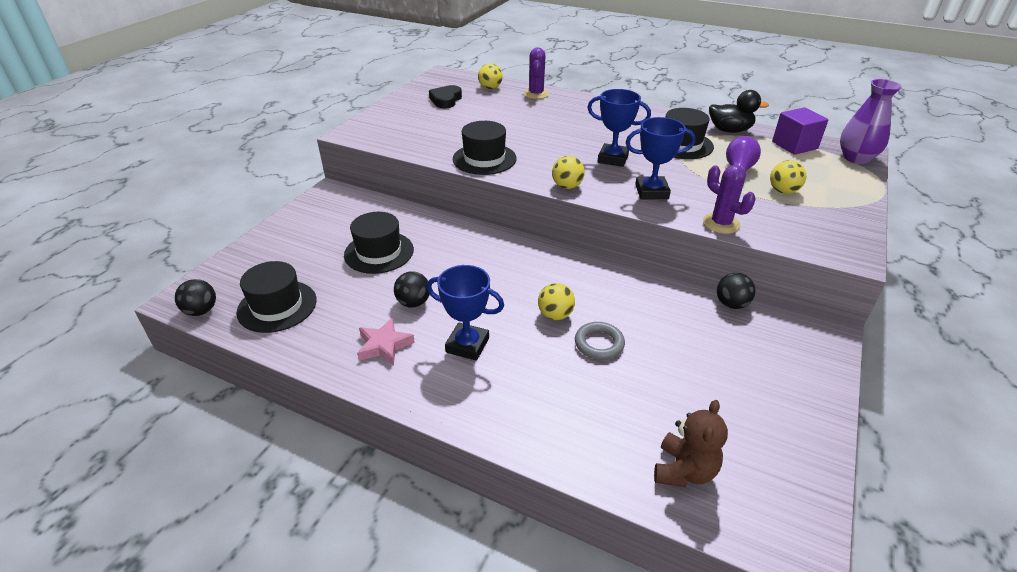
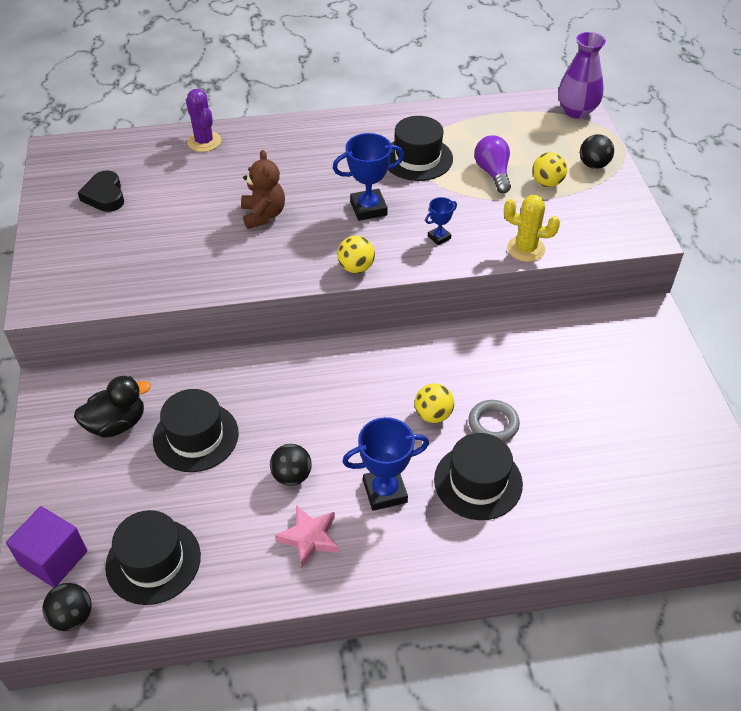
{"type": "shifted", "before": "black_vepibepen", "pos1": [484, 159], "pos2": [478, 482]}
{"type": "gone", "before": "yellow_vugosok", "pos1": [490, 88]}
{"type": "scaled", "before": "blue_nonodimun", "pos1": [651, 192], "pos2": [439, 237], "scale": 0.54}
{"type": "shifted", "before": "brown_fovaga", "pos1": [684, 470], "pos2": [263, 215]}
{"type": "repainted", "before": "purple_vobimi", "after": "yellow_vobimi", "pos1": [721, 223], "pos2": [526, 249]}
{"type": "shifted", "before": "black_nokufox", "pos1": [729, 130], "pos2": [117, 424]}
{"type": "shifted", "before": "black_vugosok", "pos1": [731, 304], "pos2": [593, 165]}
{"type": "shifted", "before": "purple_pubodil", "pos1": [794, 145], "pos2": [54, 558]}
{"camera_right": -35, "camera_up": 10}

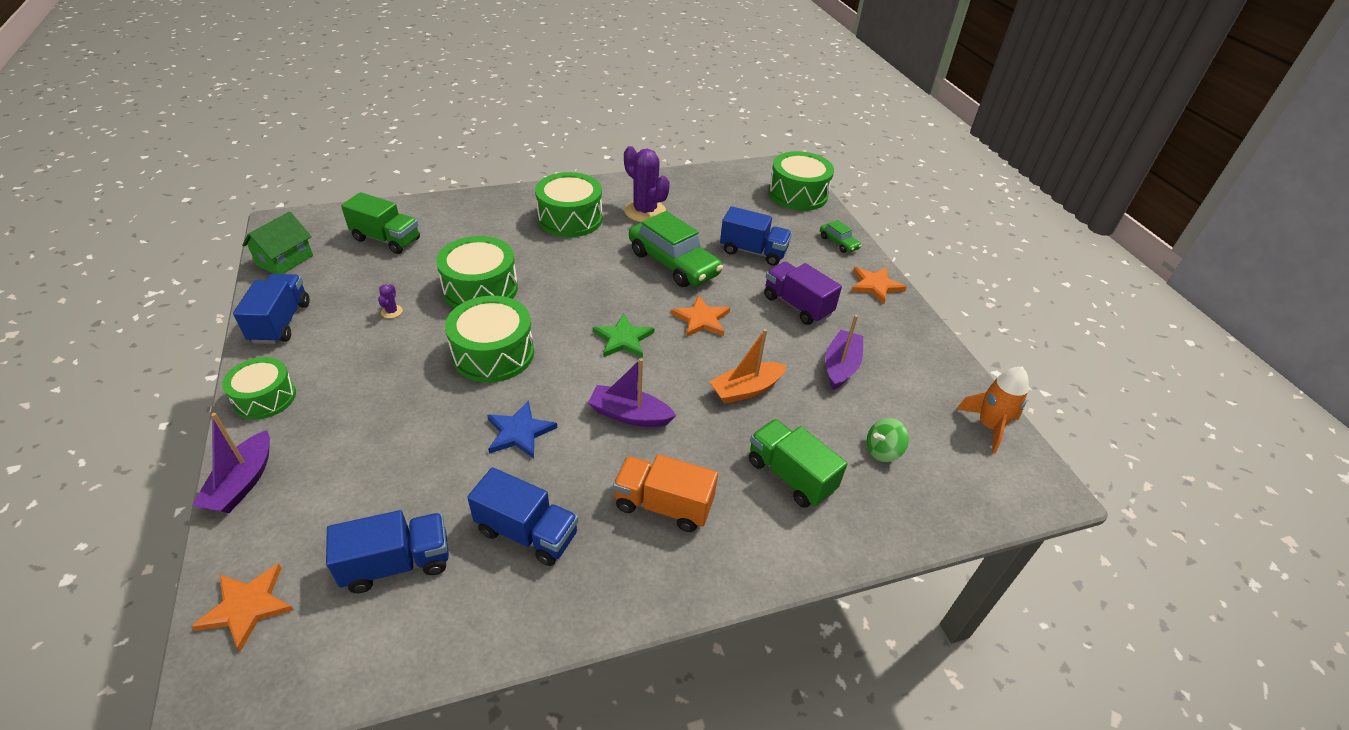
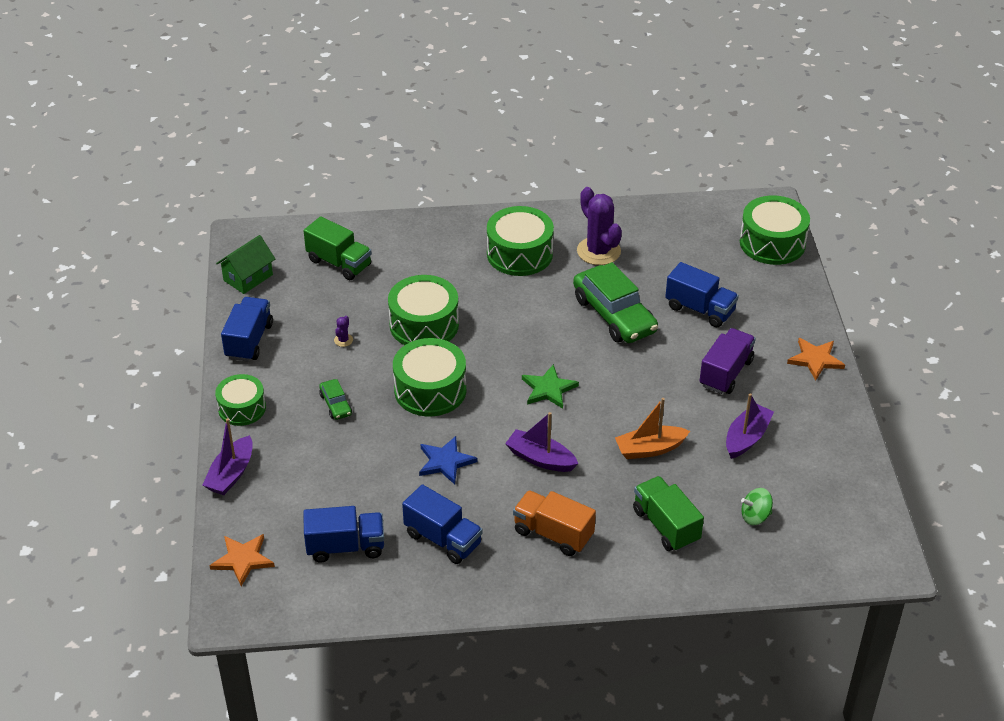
{"type": "gone", "before": "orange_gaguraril", "pos1": [701, 319]}
{"type": "rotated", "before": "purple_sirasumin", "pos1": [797, 305], "pos2": [726, 373], "turn": 60}
{"type": "shifted", "before": "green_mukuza", "pos1": [838, 243], "pos2": [335, 404]}
{"type": "gone", "before": "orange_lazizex", "pos1": [989, 426]}
{"camera_right": 15, "camera_up": 0}

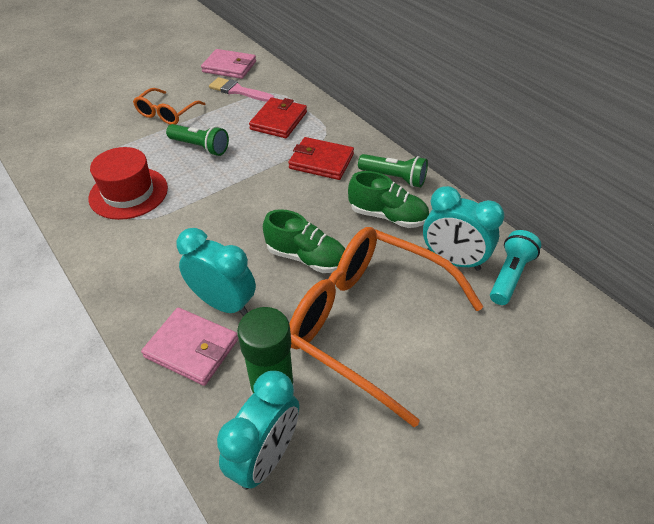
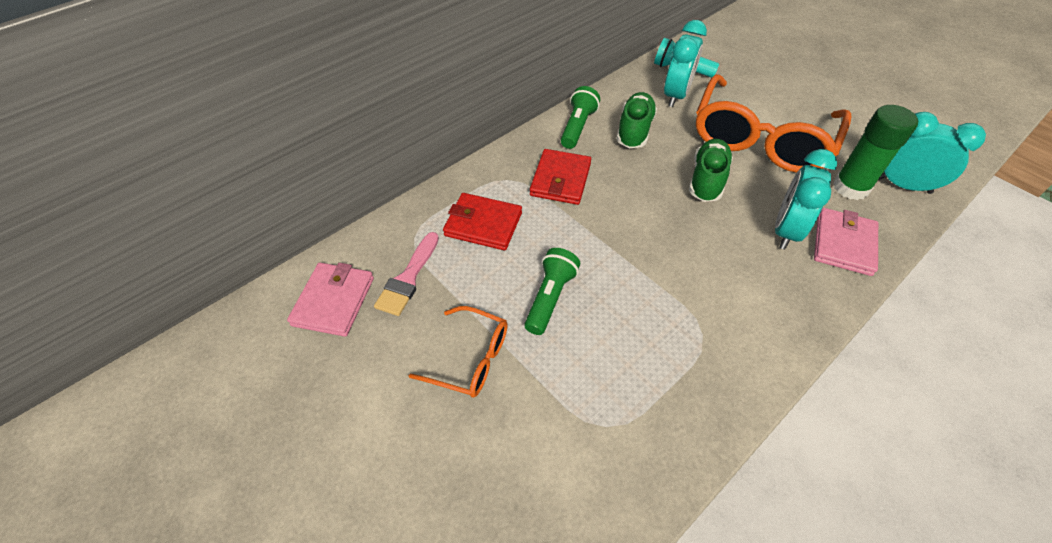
{"type": "gone", "before": "red_vepibepen", "pos1": [128, 193]}
{"camera_right": -95, "camera_up": 5}

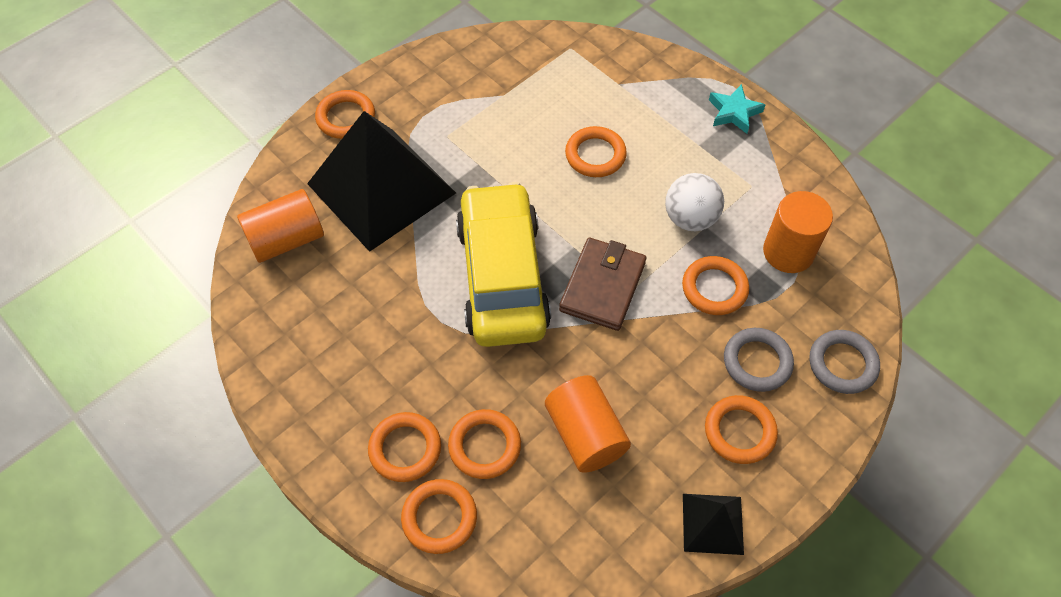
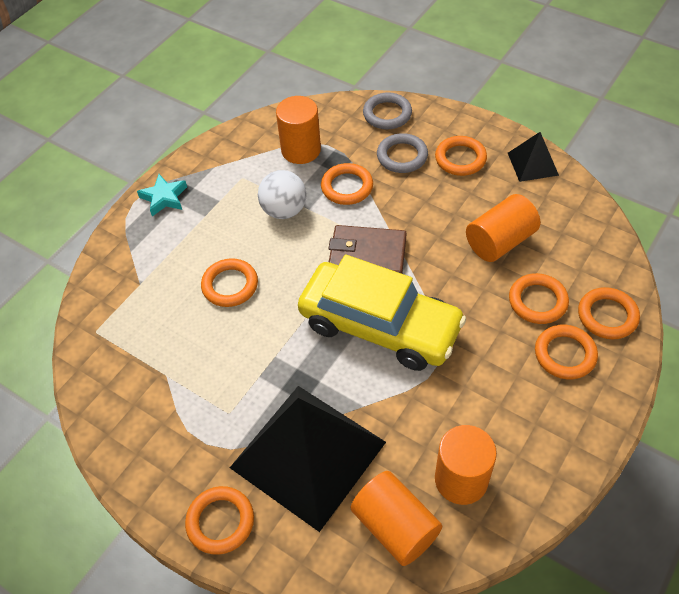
{"type": "rotated", "before": "yellow_mukuza", "pos1": [502, 276], "pos2": [380, 326], "turn": -135}
{"type": "new", "after": "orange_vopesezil", "pos2": [461, 479]}
{"camera_right": -100, "camera_up": -5}

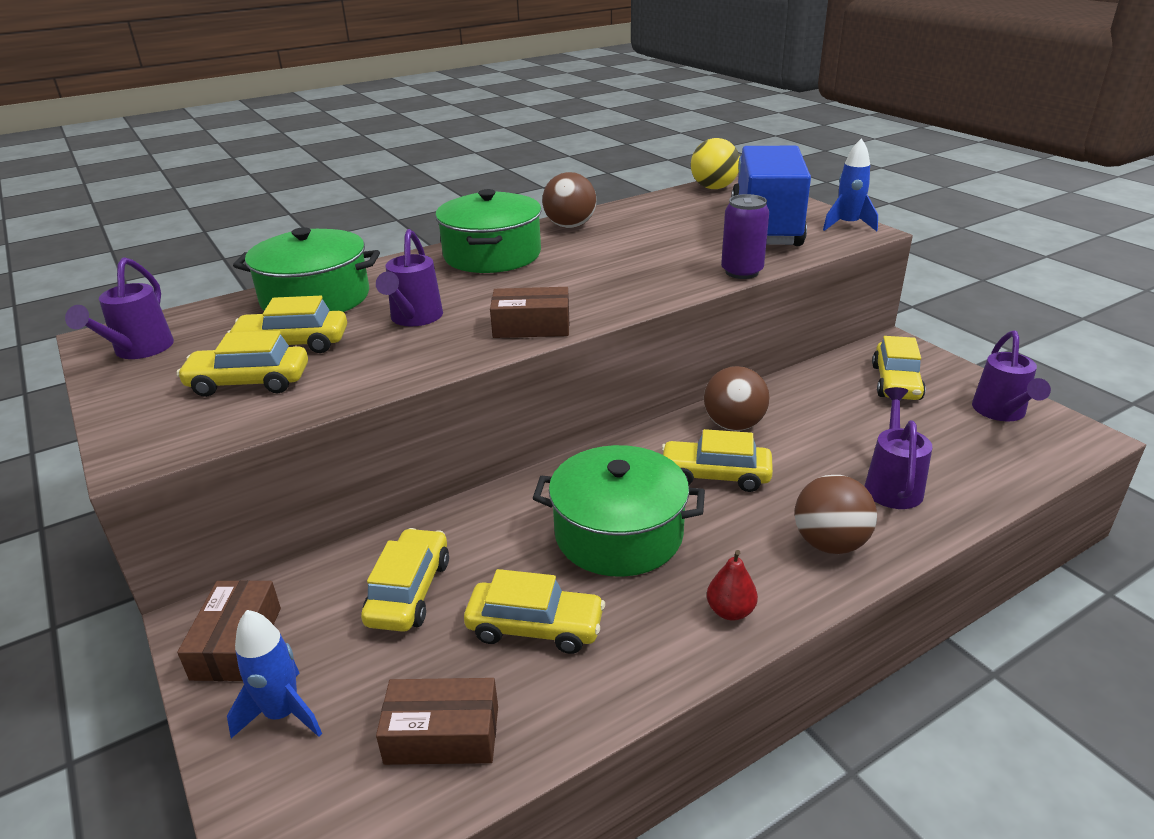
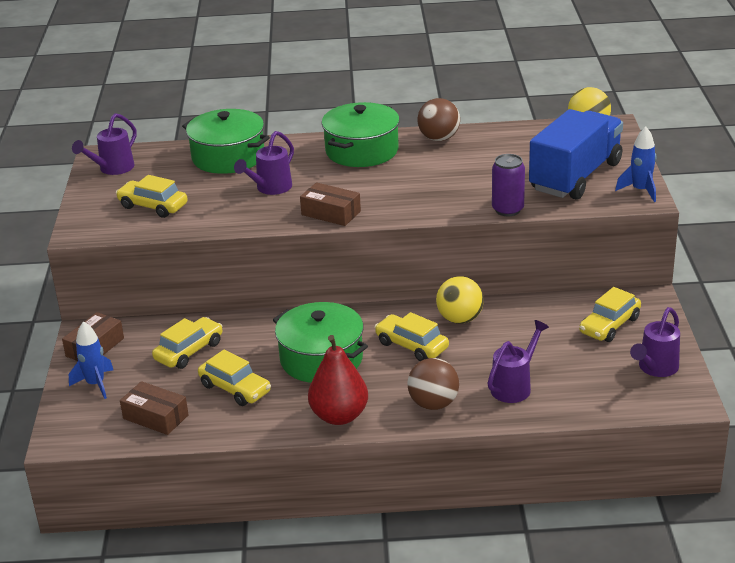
{"type": "gone", "before": "yellow_mukuza", "pos1": [292, 344]}
{"type": "repainted", "before": "brown_vugosok", "after": "yellow_vugosok", "pos1": [734, 425], "pos2": [460, 319]}
{"type": "scaled", "before": "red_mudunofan", "pos1": [730, 611], "pos2": [339, 416], "scale": 1.97}
{"camera_right": 30, "camera_up": 0}

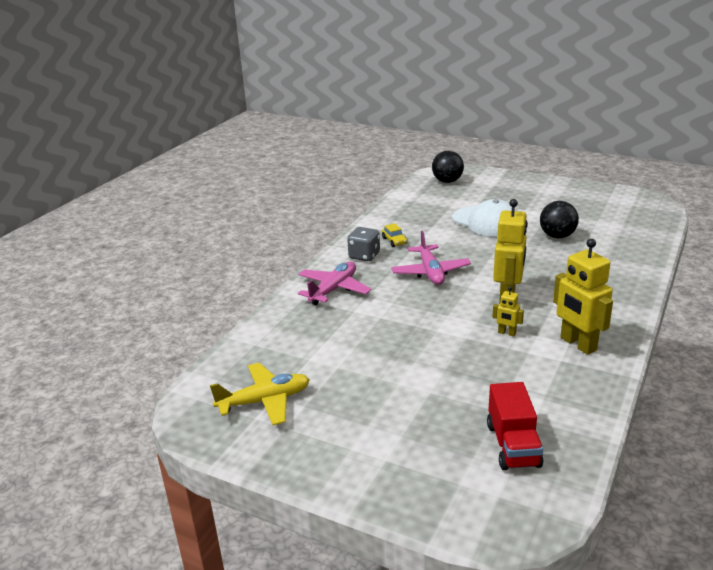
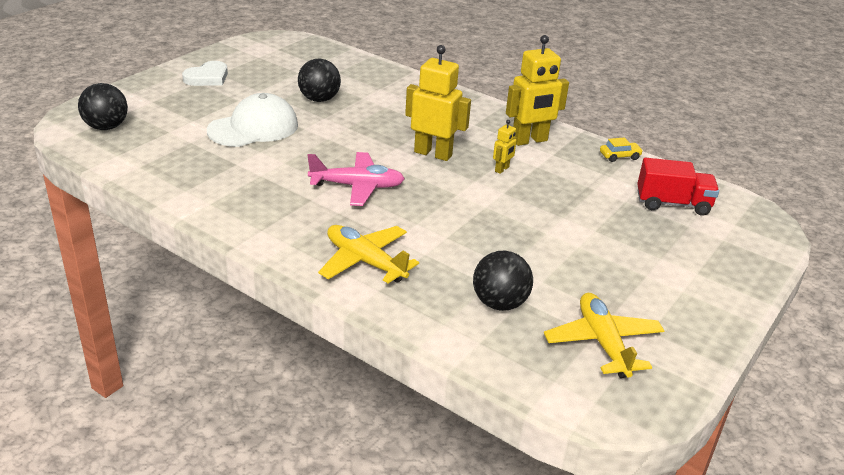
{"type": "repainted", "before": "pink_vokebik", "after": "yellow_vokebik", "pos1": [333, 289], "pos2": [365, 262]}
{"type": "gone", "before": "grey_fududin", "pos1": [364, 256]}
{"type": "shifted", "before": "yellow_mukuza", "pos1": [394, 241], "pos2": [619, 156]}
{"type": "new", "after": "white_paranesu", "pos2": [207, 77]}
{"type": "new", "after": "black_vugosok", "pos2": [499, 303]}
{"camera_right": -85, "camera_up": 5}

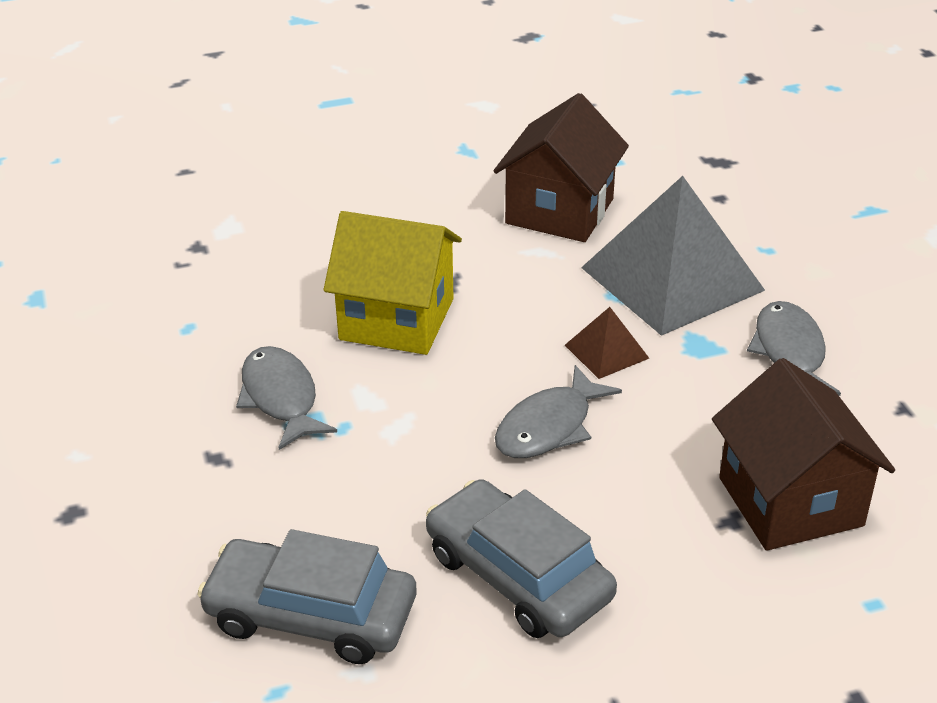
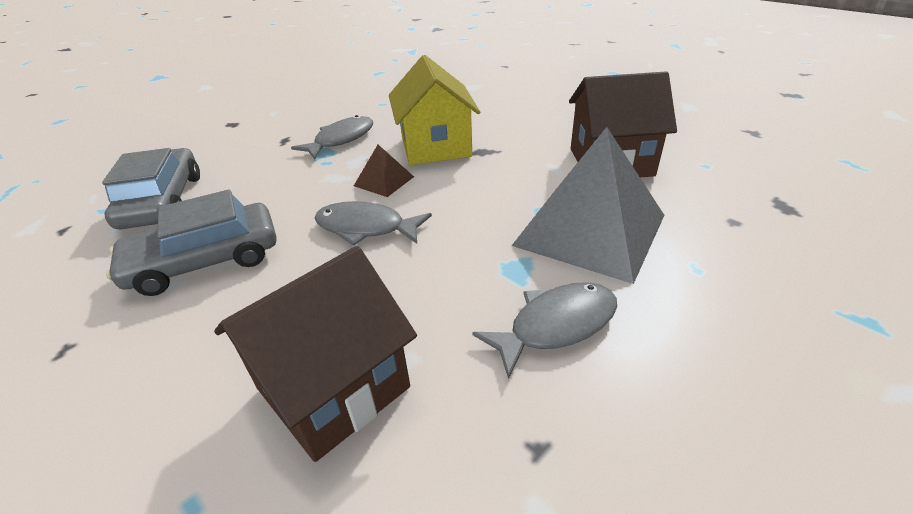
{"type": "rotated", "before": "grey_mukuza", "pos1": [518, 575], "pos2": [205, 261], "turn": -135}
{"type": "shifted", "before": "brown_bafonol", "pos1": [606, 351], "pos2": [384, 181]}
{"camera_right": 65, "camera_up": 0}

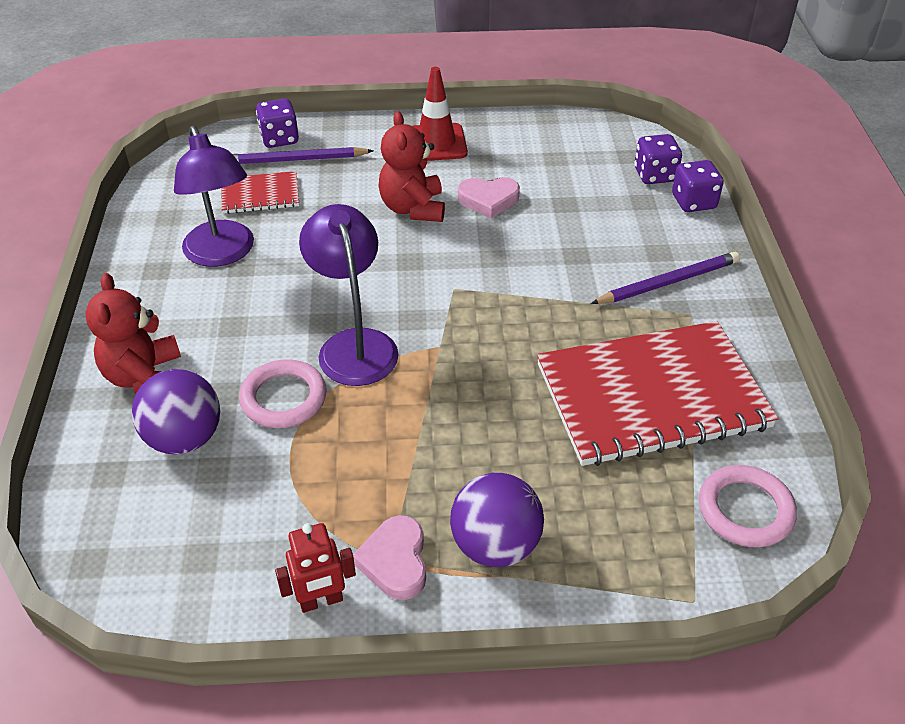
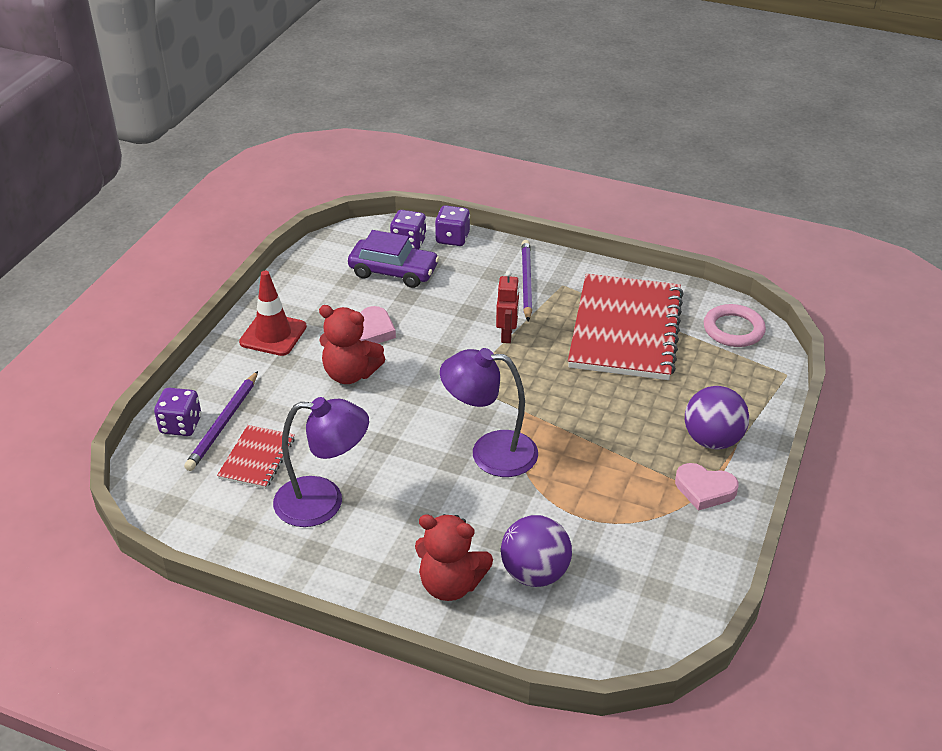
{"type": "gone", "before": "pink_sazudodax", "pos1": [284, 398]}
{"type": "shifted", "before": "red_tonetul", "pos1": [321, 601], "pos2": [507, 335]}
{"type": "new", "after": "purple_mukuza", "pos2": [393, 271]}
{"camera_right": -65, "camera_up": -5}

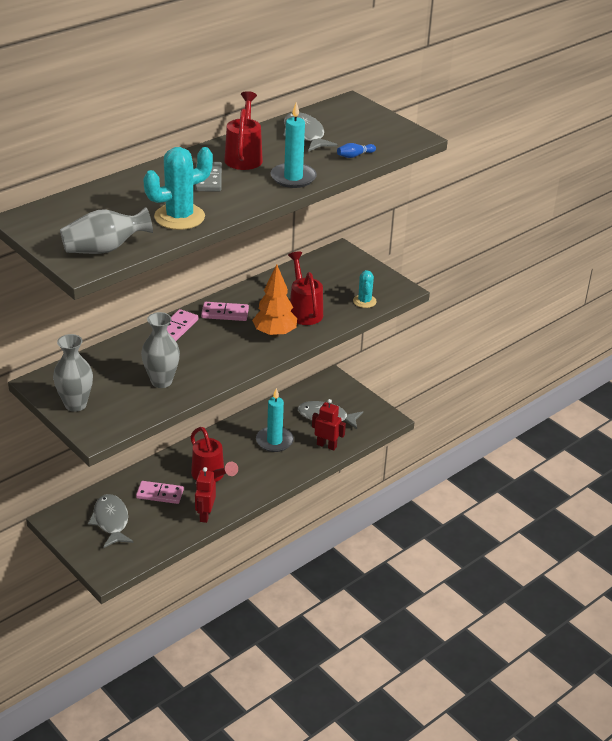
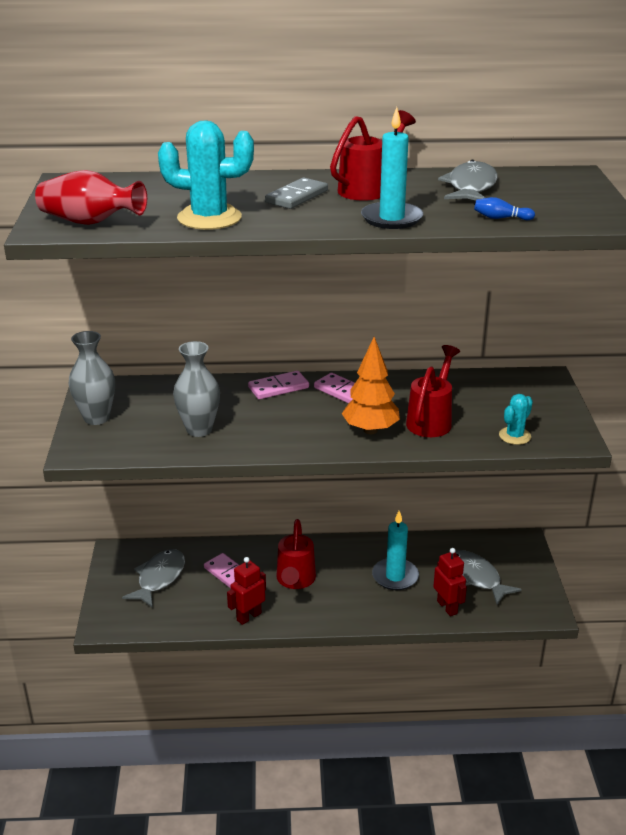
{"type": "repainted", "before": "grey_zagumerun", "after": "red_zagumerun", "pos1": [104, 249], "pos2": [90, 222]}
{"camera_right": 40, "camera_up": -5}

